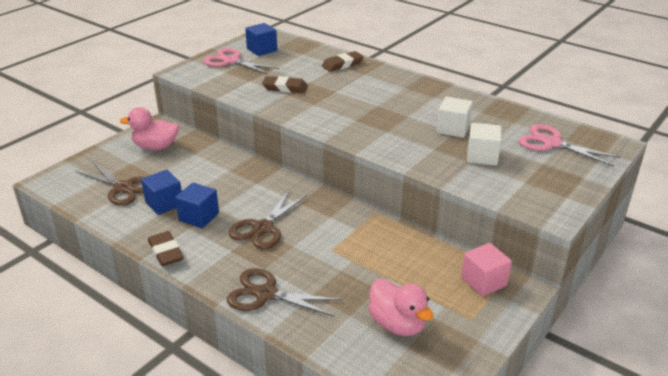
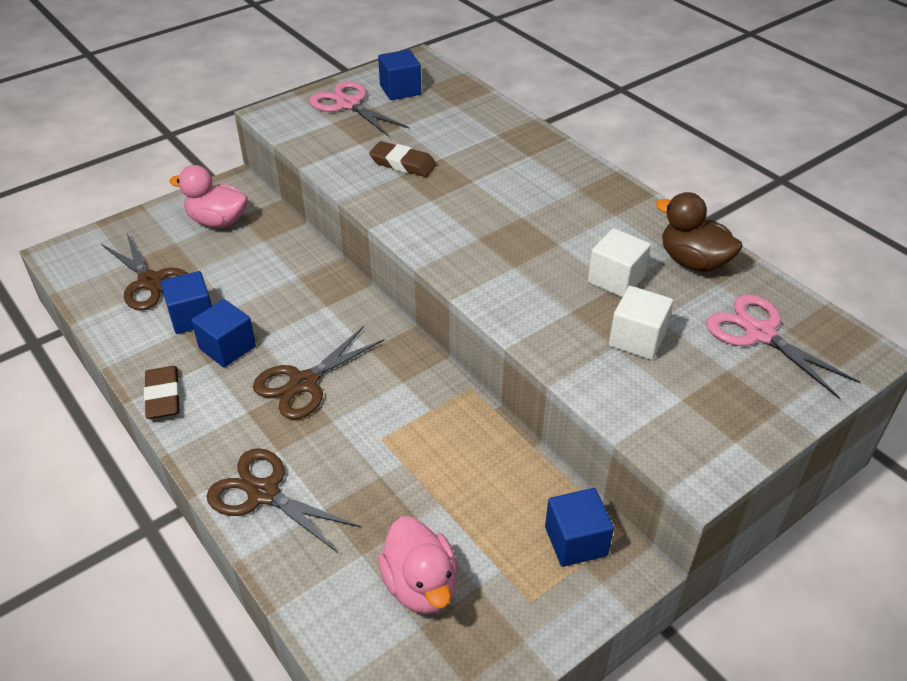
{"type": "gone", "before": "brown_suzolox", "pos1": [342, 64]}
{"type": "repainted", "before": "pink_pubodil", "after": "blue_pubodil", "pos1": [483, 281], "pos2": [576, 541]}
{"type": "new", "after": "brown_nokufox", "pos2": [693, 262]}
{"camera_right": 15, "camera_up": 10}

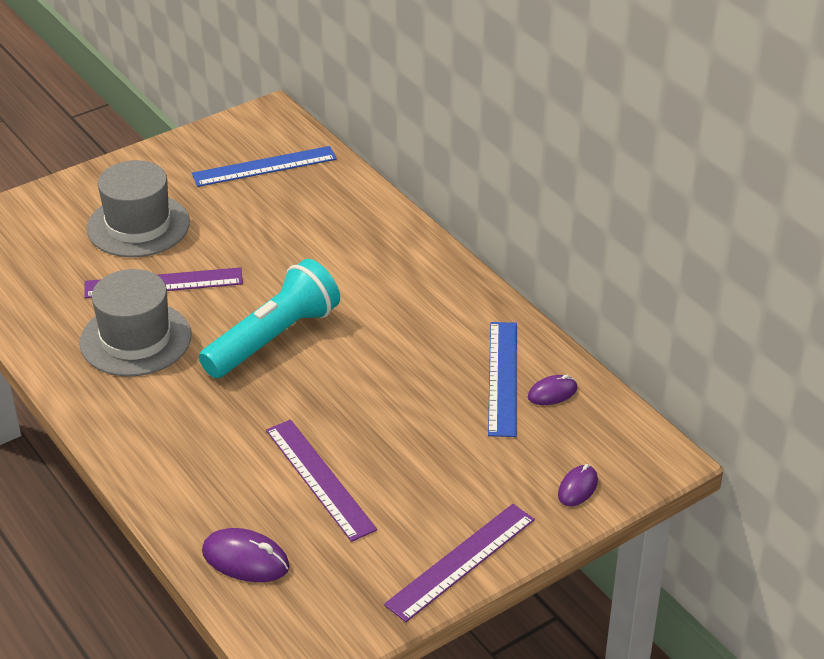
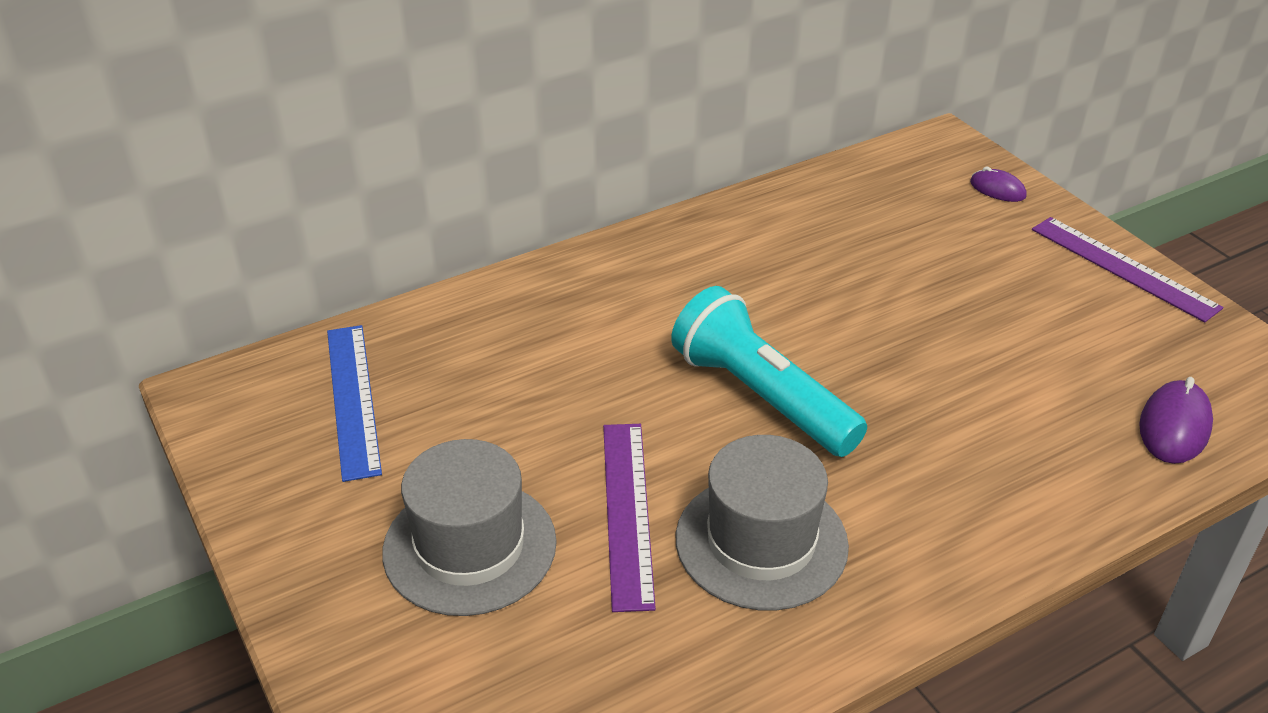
{"type": "gone", "before": "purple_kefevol", "pos1": [319, 479]}
{"type": "gone", "before": "blue_kefevol", "pos1": [502, 378]}
{"type": "gone", "before": "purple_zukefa", "pos1": [552, 393]}
{"camera_right": -85, "camera_up": 0}

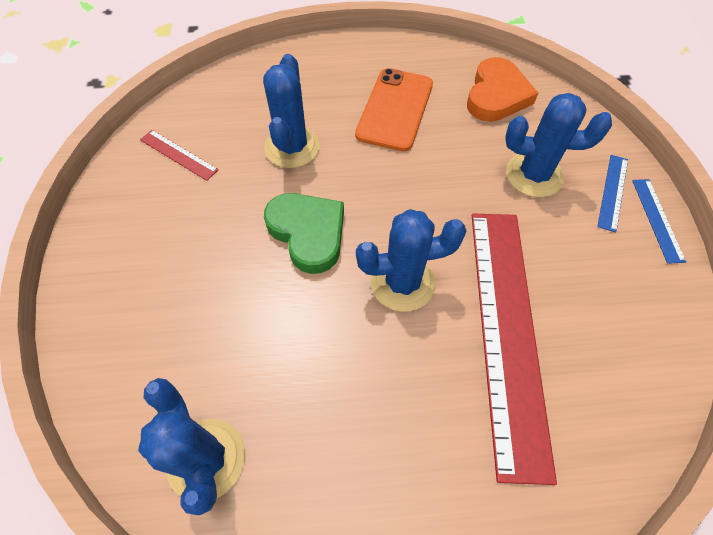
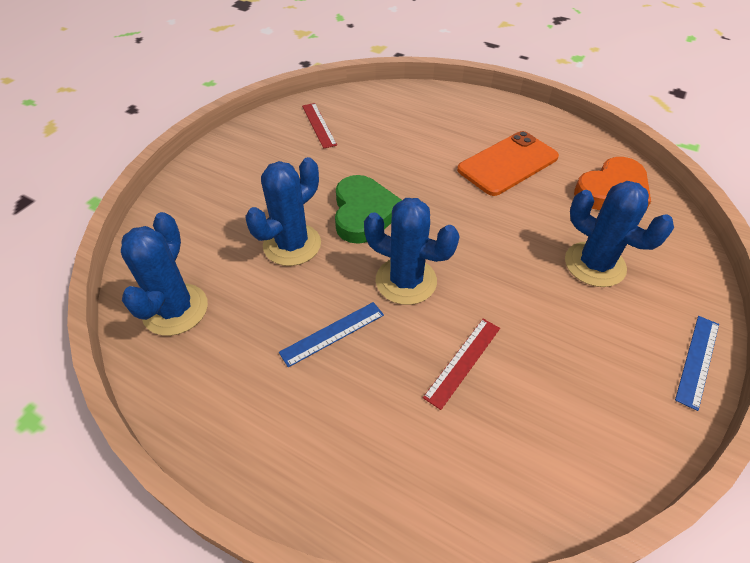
{"type": "shifted", "before": "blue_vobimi", "pos1": [292, 147], "pos2": [292, 245]}
{"type": "scaled", "before": "red_kefevol", "pos1": [507, 331], "pos2": [463, 361], "scale": 0.41}
{"type": "shifted", "before": "blue_kefevol", "pos1": [612, 192], "pos2": [332, 333]}
{"camera_right": 35, "camera_up": -10}

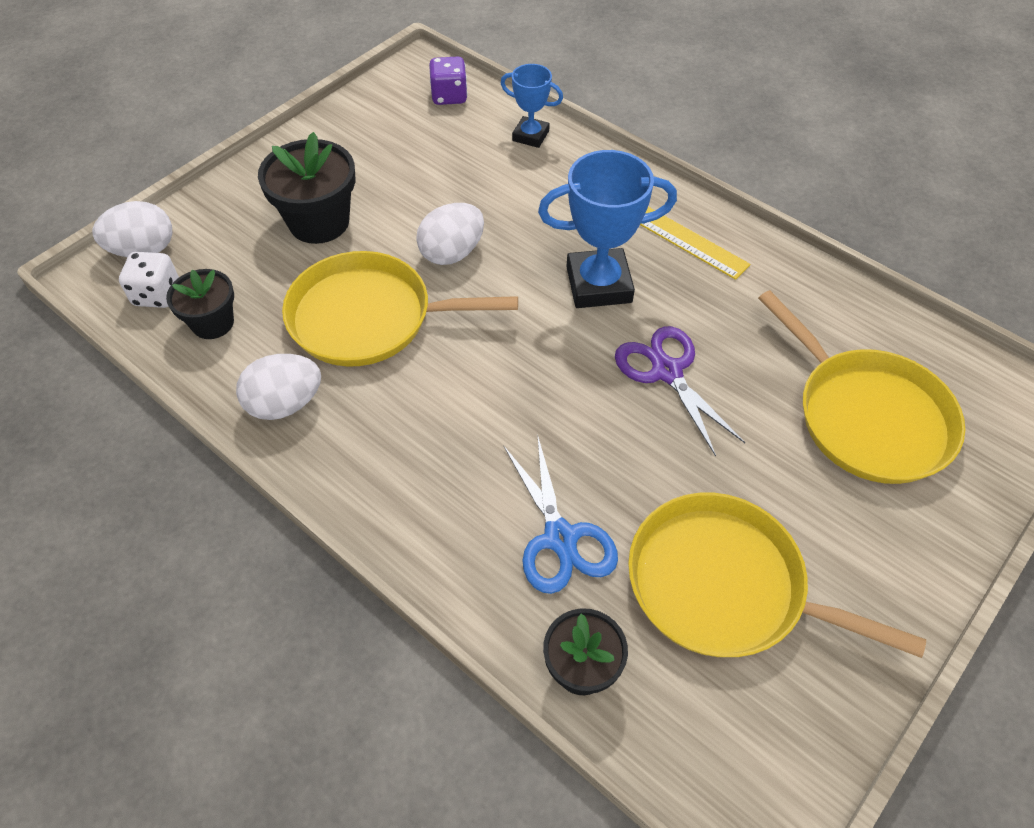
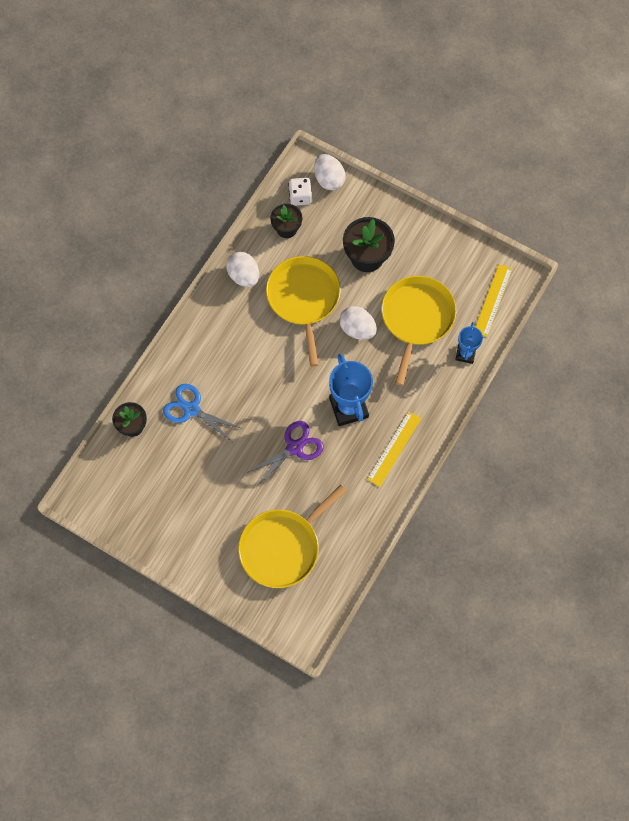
{"type": "swapped", "before": "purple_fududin", "after": "yellow_kefevol", "pos1": [449, 96], "pos2": [492, 300]}
{"type": "rotated", "before": "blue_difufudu", "pos1": [560, 538], "pos2": [191, 409], "turn": 60}
{"type": "shifted", "before": "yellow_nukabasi", "pos1": [724, 585], "pos2": [416, 318]}
{"camera_right": 80, "camera_up": 15}

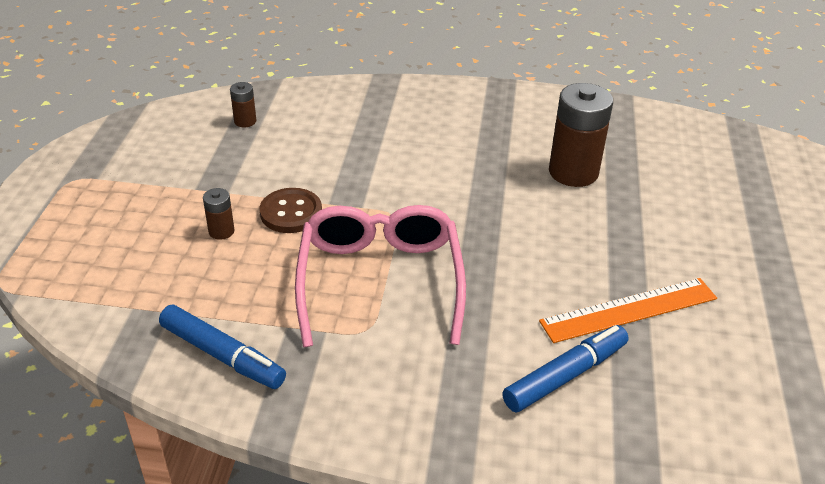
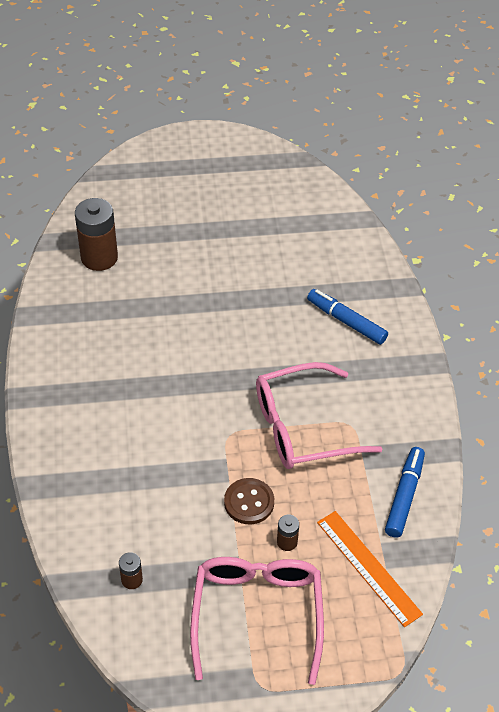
{"type": "shifted", "before": "orange_kefevol", "pos1": [629, 310], "pos2": [368, 567]}
{"type": "shifted", "before": "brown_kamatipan", "pos1": [573, 172], "pos2": [99, 257]}
{"type": "new", "after": "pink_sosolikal", "pos2": [257, 615]}
{"camera_right": -105, "camera_up": 10}

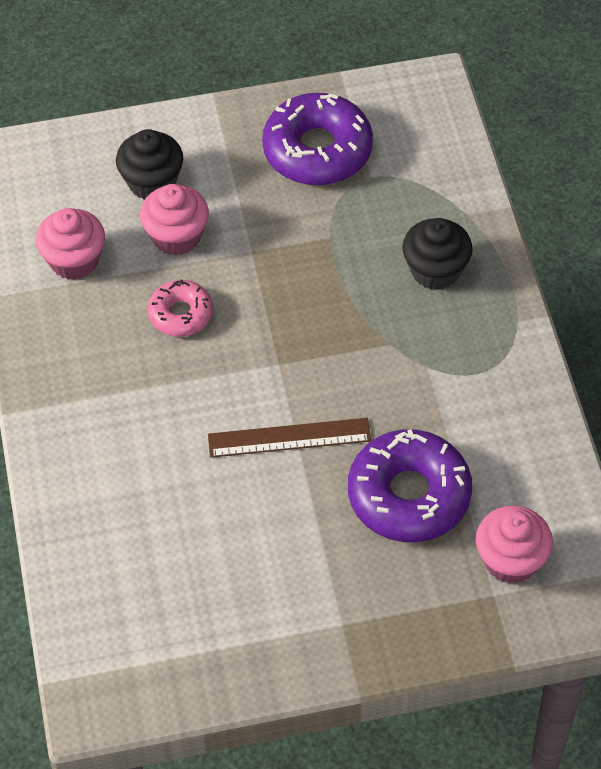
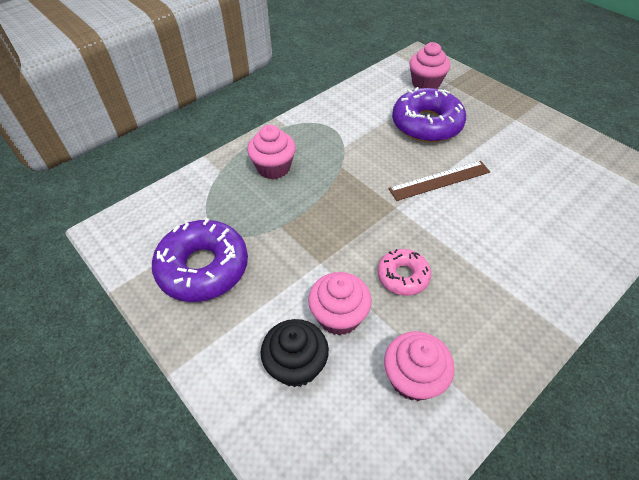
{"type": "rotated", "before": "brown_kefevol", "pos1": [289, 438], "pos2": [439, 180], "turn": -75}
{"type": "repainted", "before": "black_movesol", "after": "pink_movesol", "pos1": [435, 270], "pos2": [273, 168]}
{"camera_right": -120, "camera_up": -5}

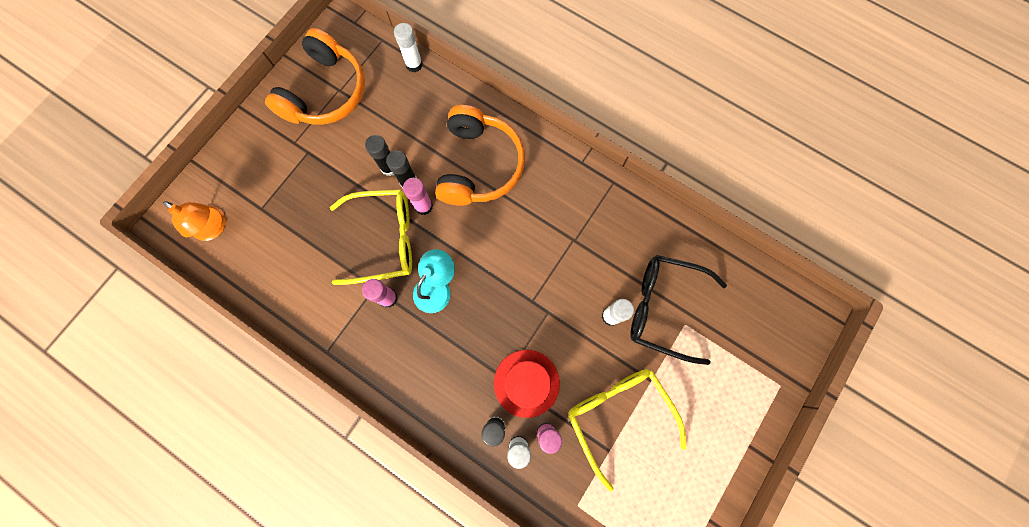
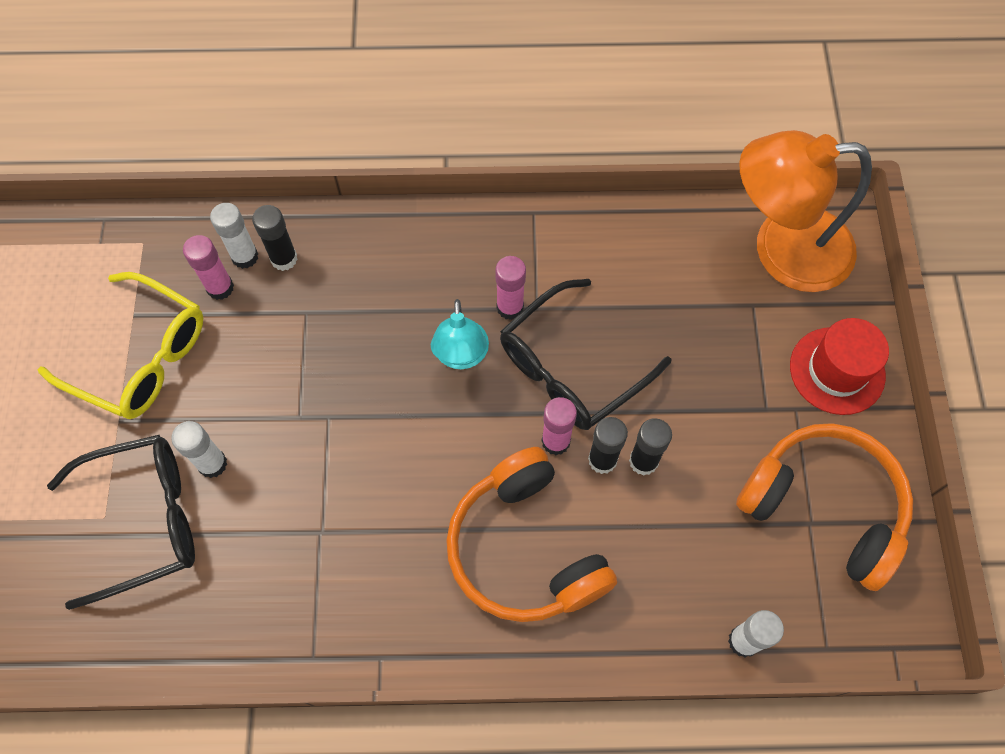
{"type": "scaled", "before": "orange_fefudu", "pos1": [214, 228], "pos2": [782, 250], "scale": 1.86}
{"type": "rotated", "before": "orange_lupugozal", "pos1": [326, 92], "pos2": [823, 506], "turn": 135}
{"type": "repainted", "before": "yellow_sosolikal", "after": "black_sosolikal", "pos1": [384, 240], "pos2": [571, 368]}
{"type": "shifted", "before": "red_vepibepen", "pos1": [526, 383], "pos2": [837, 371]}
{"camera_right": 145, "camera_up": -10}

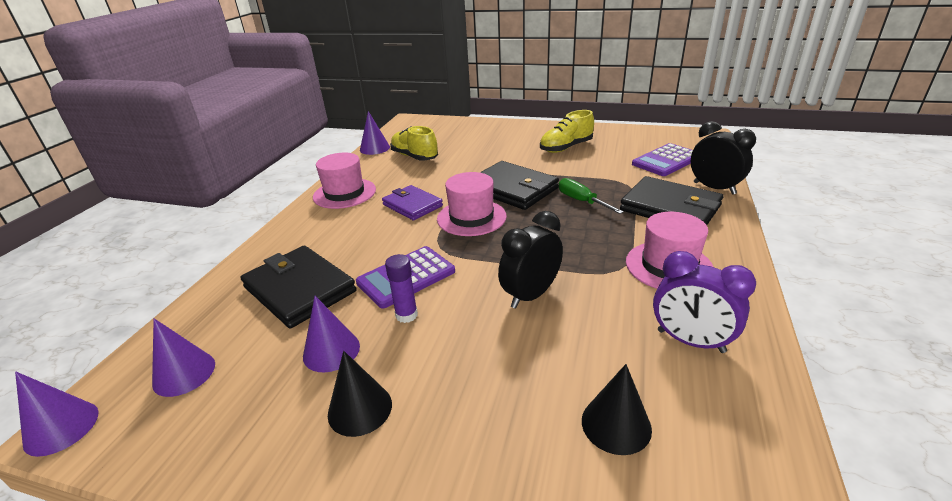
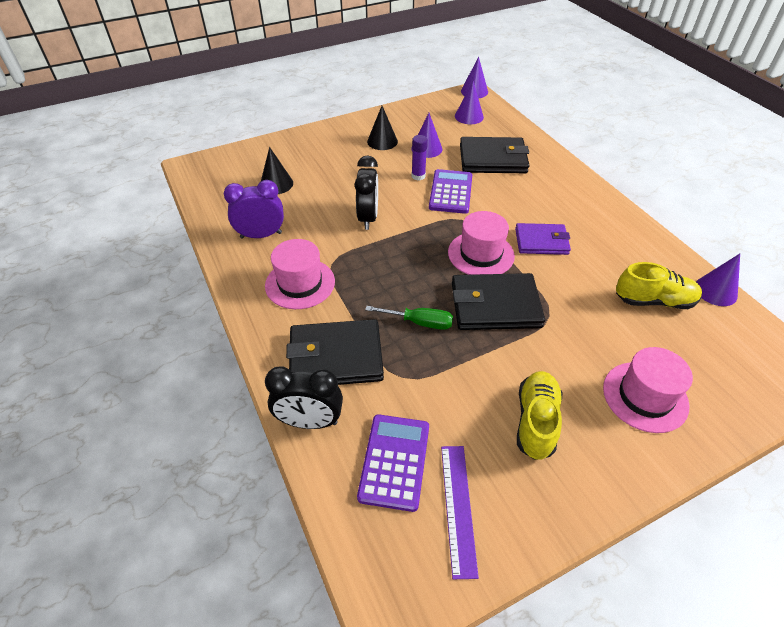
{"type": "shifted", "before": "pink_vepibepen", "pos1": [344, 193], "pos2": [645, 396]}
{"type": "new", "after": "purple_kefevol", "pos2": [458, 507]}
{"camera_right": 135, "camera_up": 15}

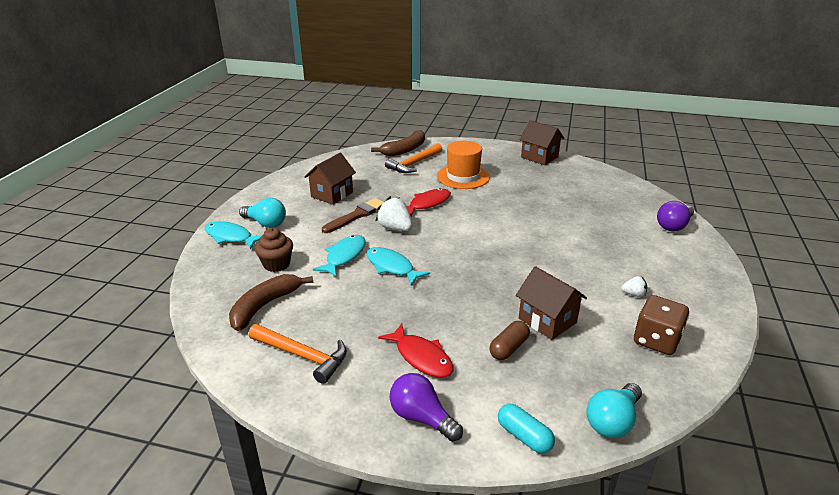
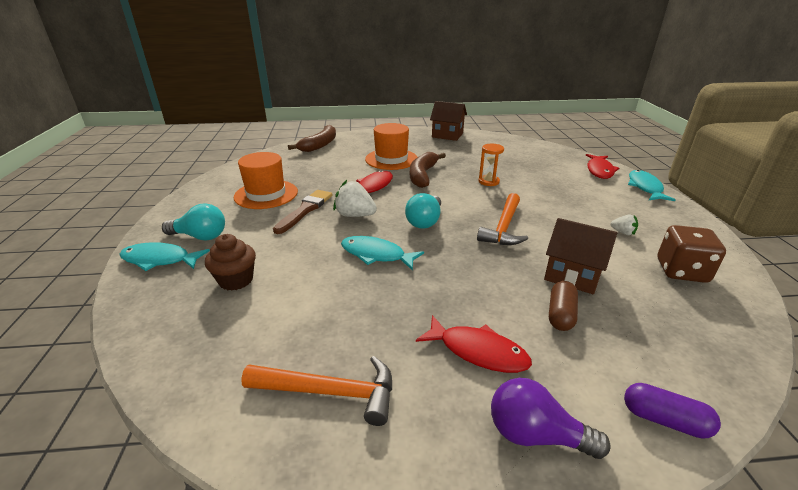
{"type": "shifted", "before": "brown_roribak", "pos1": [264, 306], "pos2": [422, 175]}
{"type": "swapped", "before": "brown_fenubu", "after": "orange_vepibepen", "pos1": [332, 194], "pos2": [266, 194]}
{"type": "shifted", "before": "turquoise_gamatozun", "pos1": [344, 256], "pos2": [645, 187]}
{"type": "shifted", "before": "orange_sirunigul", "pos1": [414, 164], "pos2": [504, 227]}
{"type": "repainted", "before": "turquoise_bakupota", "after": "purple_bakupota", "pos1": [524, 436], "pos2": [664, 420]}
{"type": "shifted", "before": "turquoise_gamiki", "pos1": [612, 421], "pos2": [425, 221]}
{"type": "rotated", "before": "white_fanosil", "pos1": [633, 294], "pos2": [623, 232], "turn": 45}
{"type": "swapped", "before": "purple_gamiki", "after": "red_gamatozun", "pos1": [673, 226], "pos2": [599, 170]}
{"type": "new", "after": "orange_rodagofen", "pos2": [488, 181]}
{"camera_right": -20, "camera_up": 0}

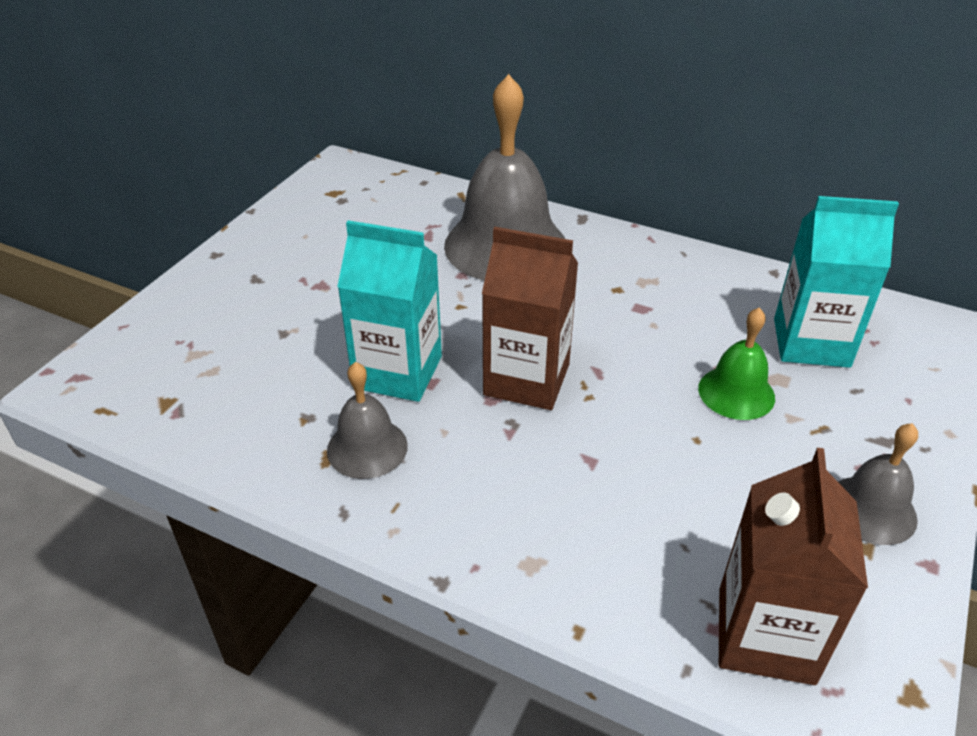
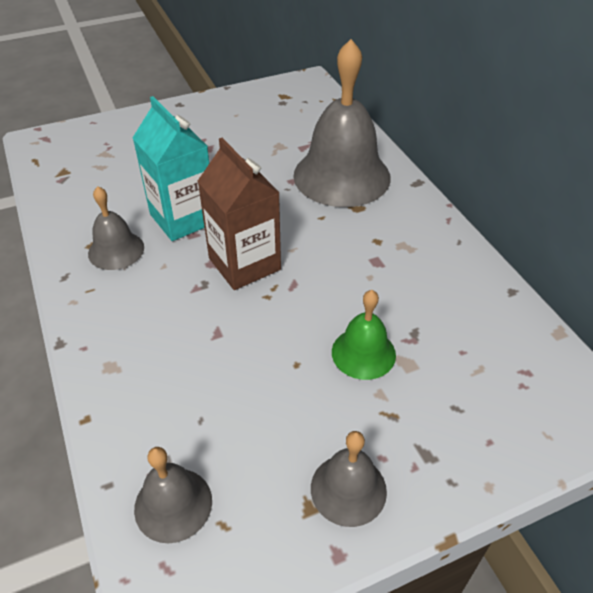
{"type": "swapped", "before": "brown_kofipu", "after": "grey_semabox", "pos1": [765, 635], "pos2": [173, 504]}
{"type": "gone", "before": "turquoise_kofipu", "pos1": [811, 343]}
{"camera_right": 40, "camera_up": 5}

